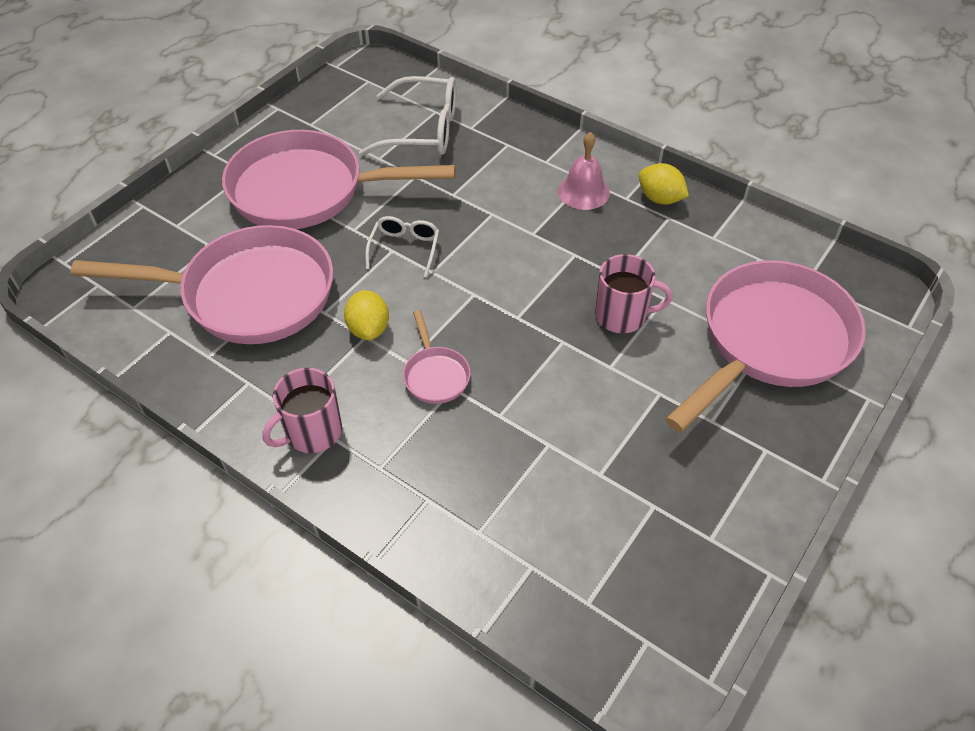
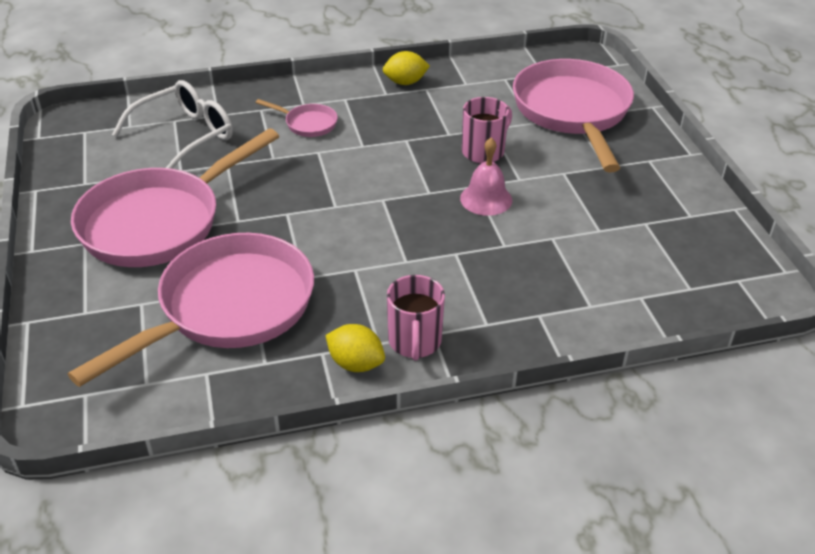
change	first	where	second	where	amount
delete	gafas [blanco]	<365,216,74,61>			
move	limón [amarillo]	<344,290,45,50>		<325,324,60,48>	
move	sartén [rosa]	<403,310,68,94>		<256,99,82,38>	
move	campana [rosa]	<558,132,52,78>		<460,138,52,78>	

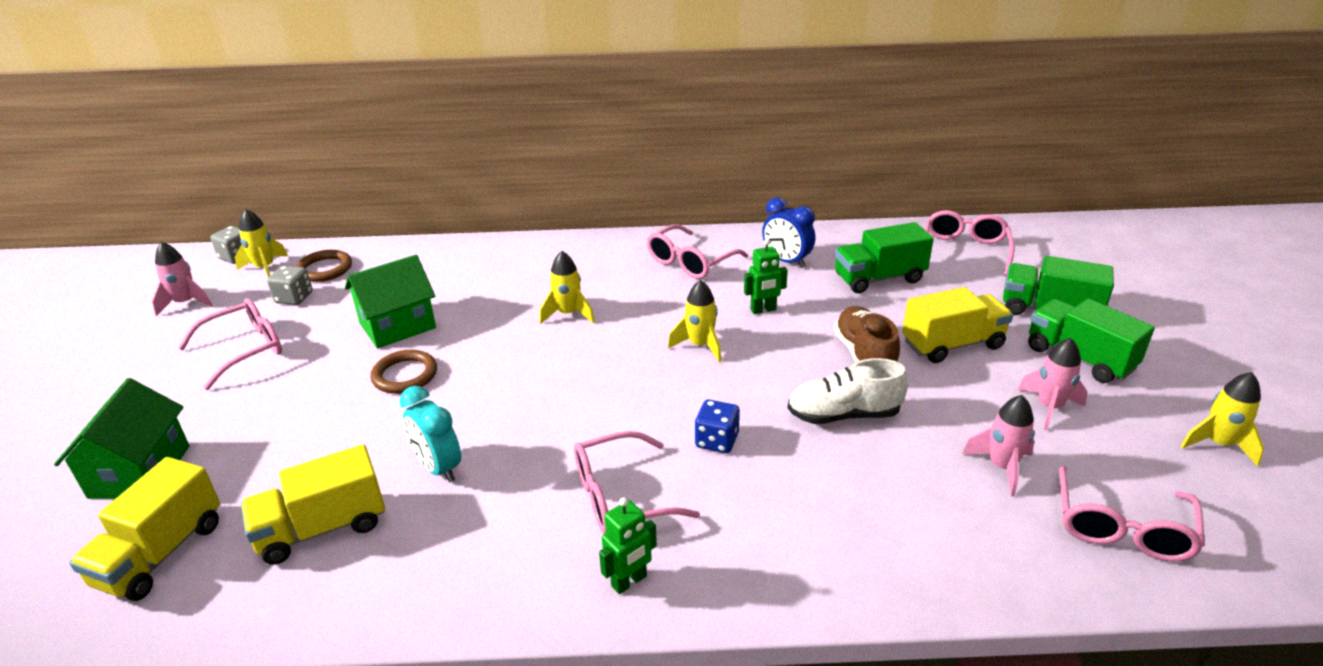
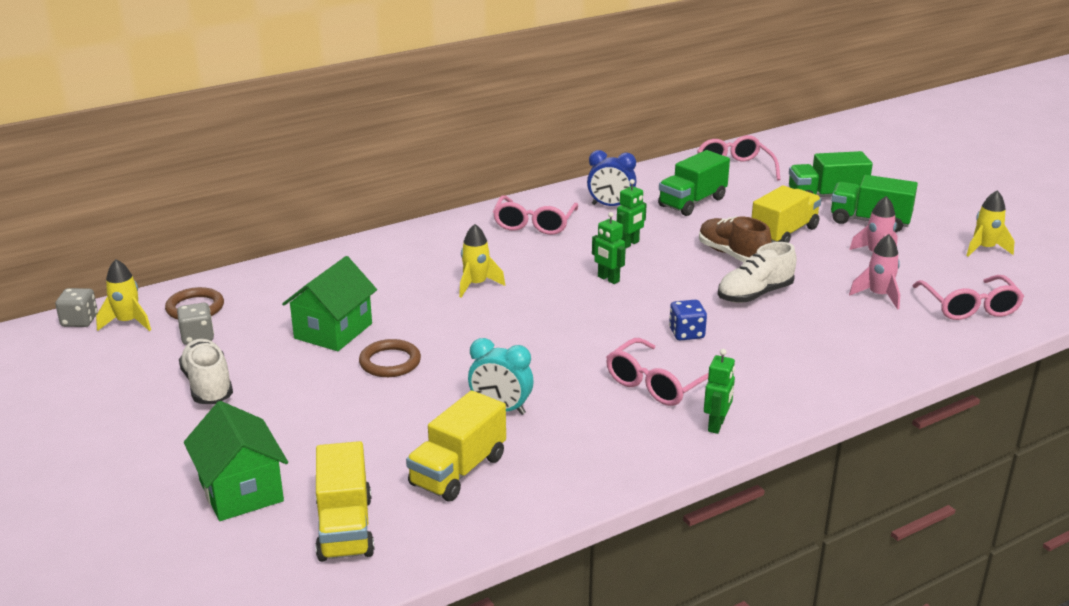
change	first	where	second	where	amount
delete	cohete [rosa]	<152,242,61,74>			
replace	gafas [rosa]	<178,298,104,92>	zapato [blanco]	<179,339,54,65>	
replace	cohete [amarillo]	<668,280,53,82>	robot [verde]	<592,212,34,72>	

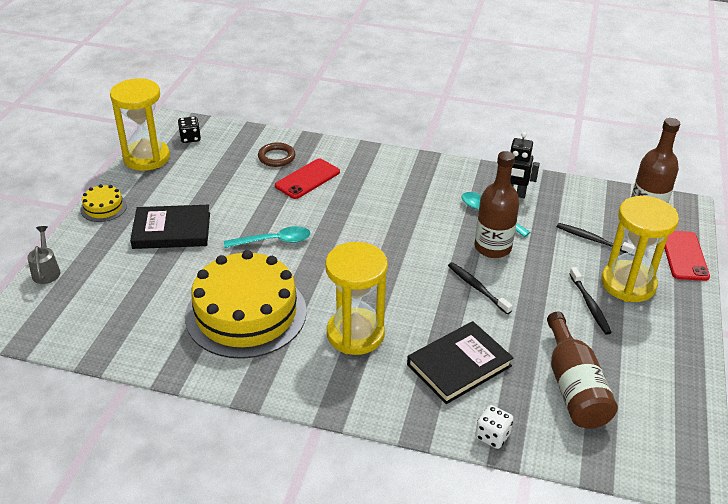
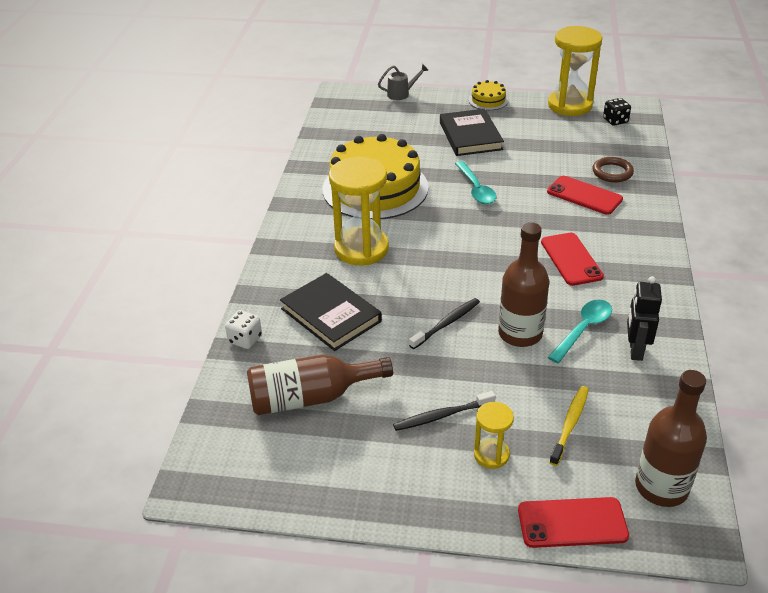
change	first	where	second	where	amount
insert			móvil [rojo]	<541,233,63,53>	
recolor	cepillo de dientes [negro]	<557,223,78,30>	cepillo de dientes [amarillo]	<549,386,40,80>	
resize	reloj de arena [amarillo]	<601,196,78,106>		<474,402,40,67>	x0.51

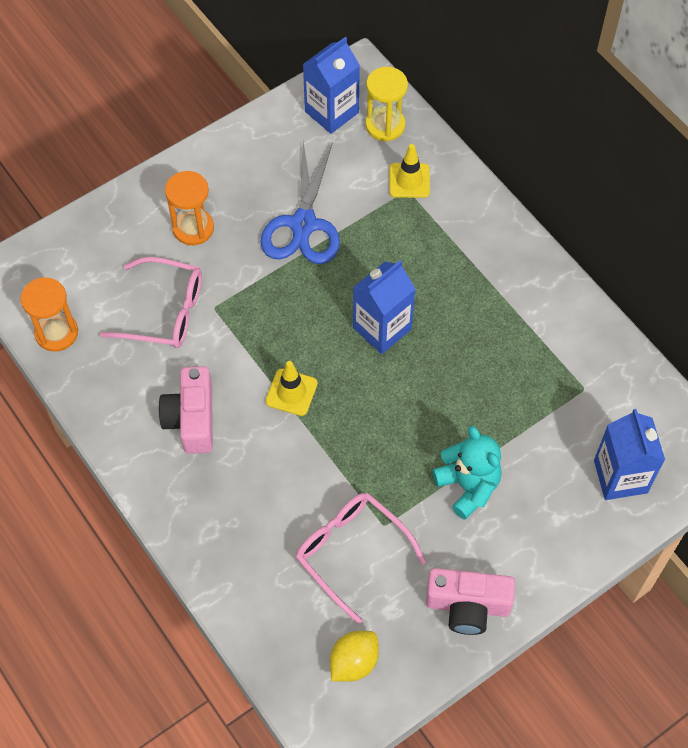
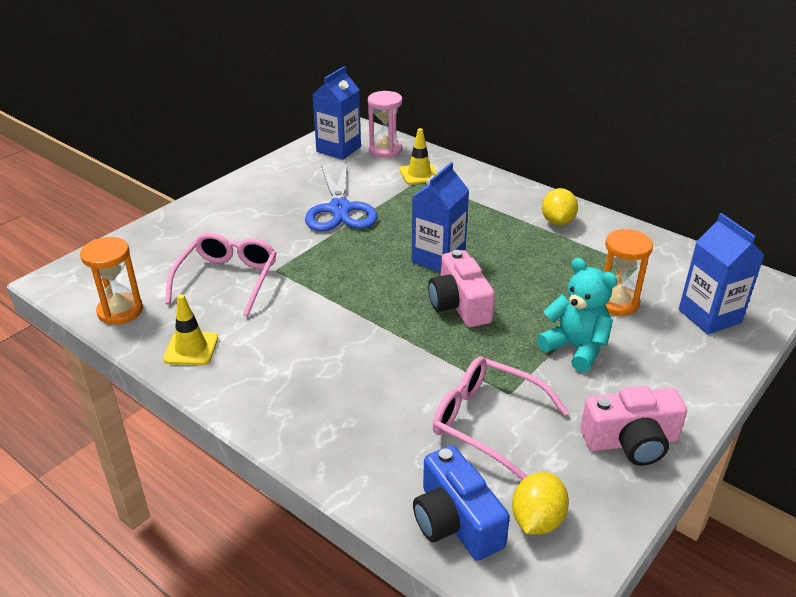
change	first	where	second	where	amount
insert			cámara [azul]	<413,445,97,116>	
insert			limón [amarillo]	<542,188,36,38>	
move	cámara [rosa]	<158,366,55,88>		<428,250,67,77>	
move	reloj de arena [naranja]	<165,171,49,74>		<604,229,49,87>	
move	cono de tráfico [amarillo]	<265,361,53,55>		<163,294,55,71>	
recolor	reloj de arena [amarillo]	<366,67,42,74>	reloj de arena [rosa]	<368,91,34,67>	
rotate	gafas [rosa]	<100,257,102,91>		<165,233,112,83>	75 degrees counterclockwise

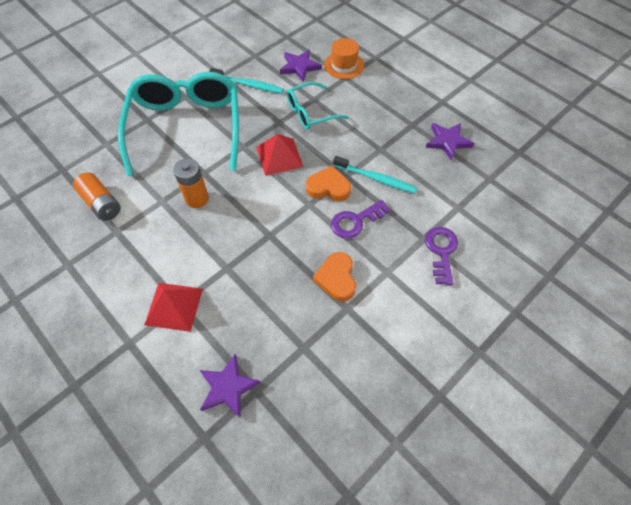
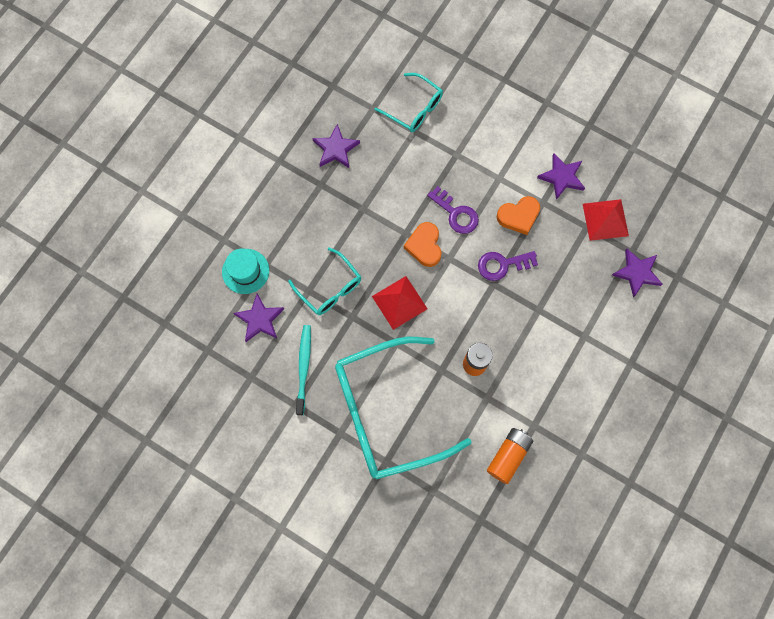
change	first	where	second	where	amount
delete	cepillo de dientes [turquesa]	<333,156,84,38>			
insert			gafas [turquesa]	<375,73,68,59>	
insert			estrella [morado]	<537,153,48,47>	
move	pirámide [rojo]	<144,283,59,49>		<583,199,46,42>	
move	llave [morado]	<425,227,33,58>		<478,251,60,30>	
recolor	sombrero [naranja]	<324,38,40,41>	sombrero [turquesa]	<222,249,47,45>	

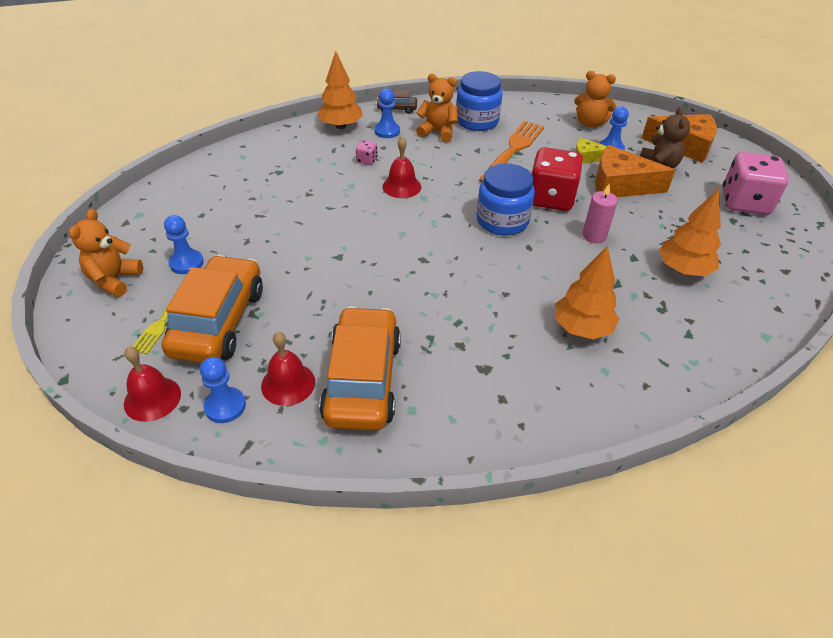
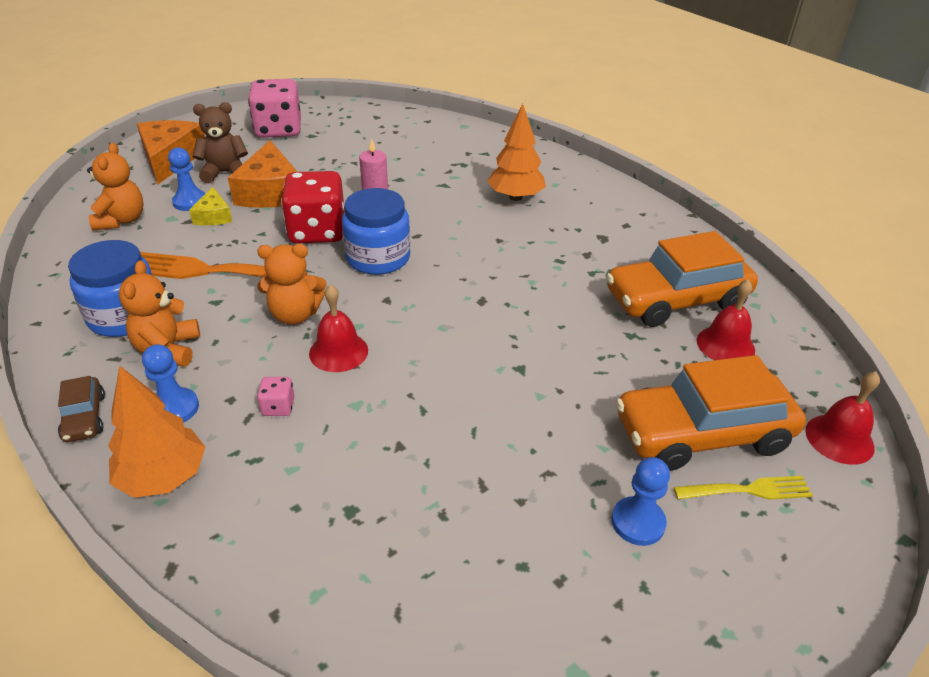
change	first	where	second	where	amount
delete	peón [azul]	<200,357,46,66>			
delete	árbol [naranja]	<659,189,62,87>			
move	osito [naranja]	<69,209,74,88>		<257,244,70,81>	

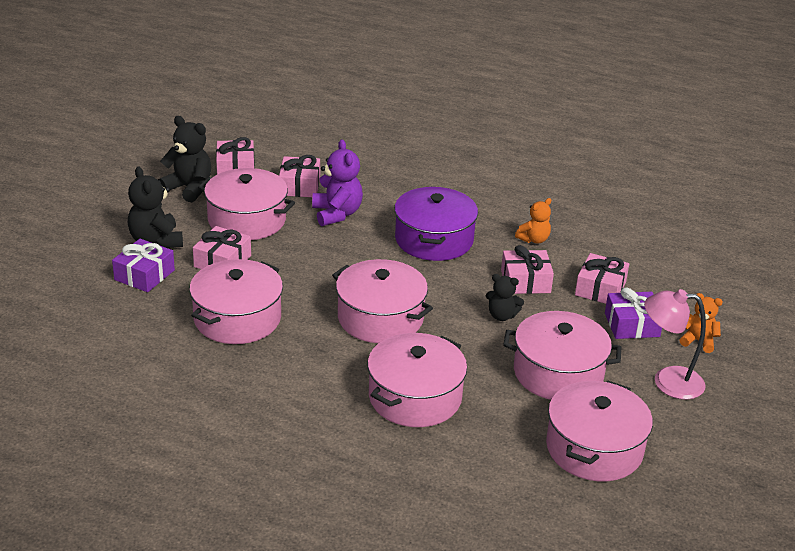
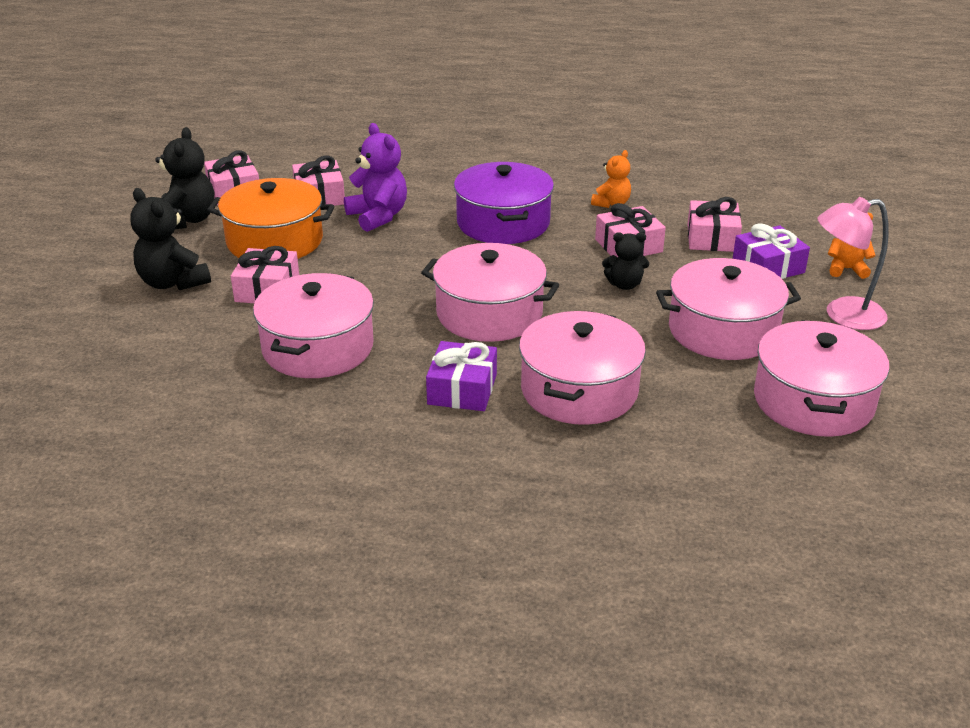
change	first	where	second	where	amount
move	regalo [morado]	<112,239,63,53>		<426,341,71,70>	
recolor	olla [rosa]	<198,168,97,72>	olla [naranja]	<207,178,127,81>	
rotate	osito [negro]	<158,116,53,86>		<155,127,60,102>	75 degrees clockwise

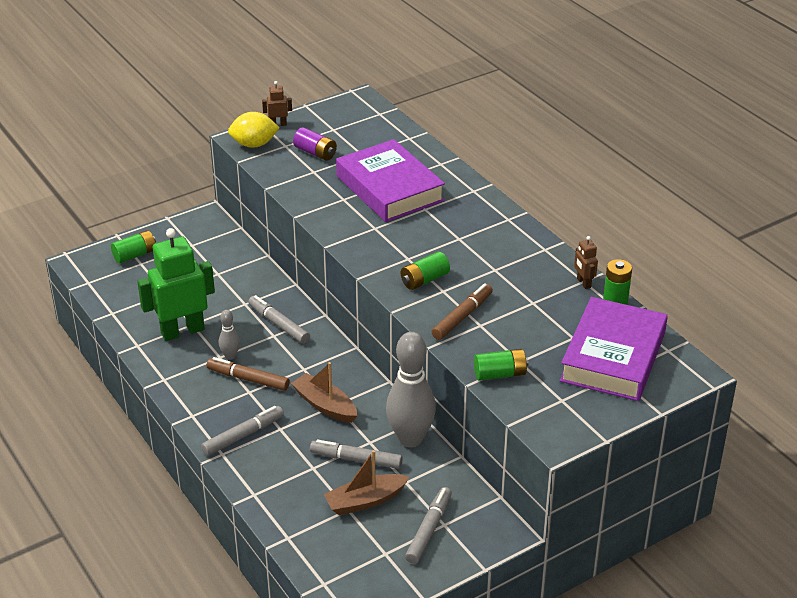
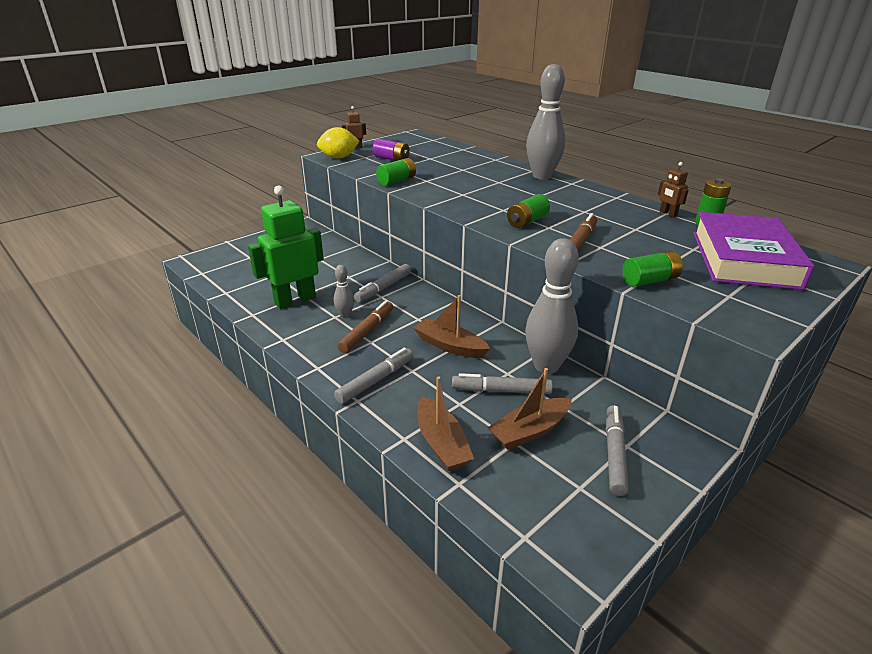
change	first	where	second	where	amount
delete	libro [morado]	<336,139,109,83>			
insert			barco [marrón]	<417,376,57,95>	
insert			bolo [gris]	<526,64,39,116>	
move	pila [verde]	<111,230,45,33>		<376,158,40,28>	
rotate	rotulador [marrón]	<207,357,83,34>		<337,301,56,52>	105 degrees clockwise
rotate	rotulador [gris]	<248,295,62,48>		<354,264,57,39>	90 degrees counterclockwise

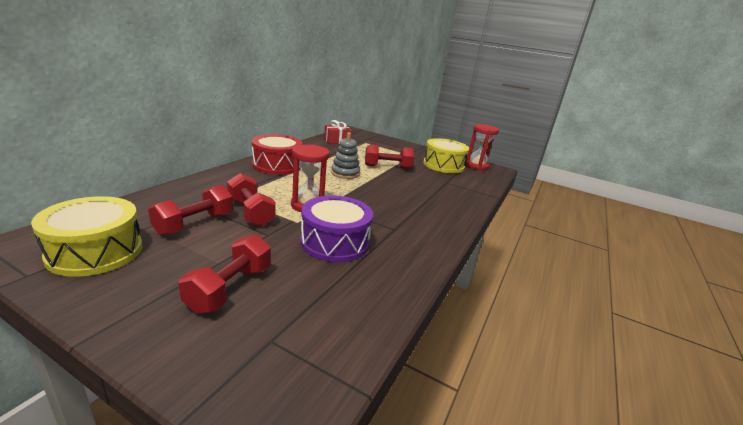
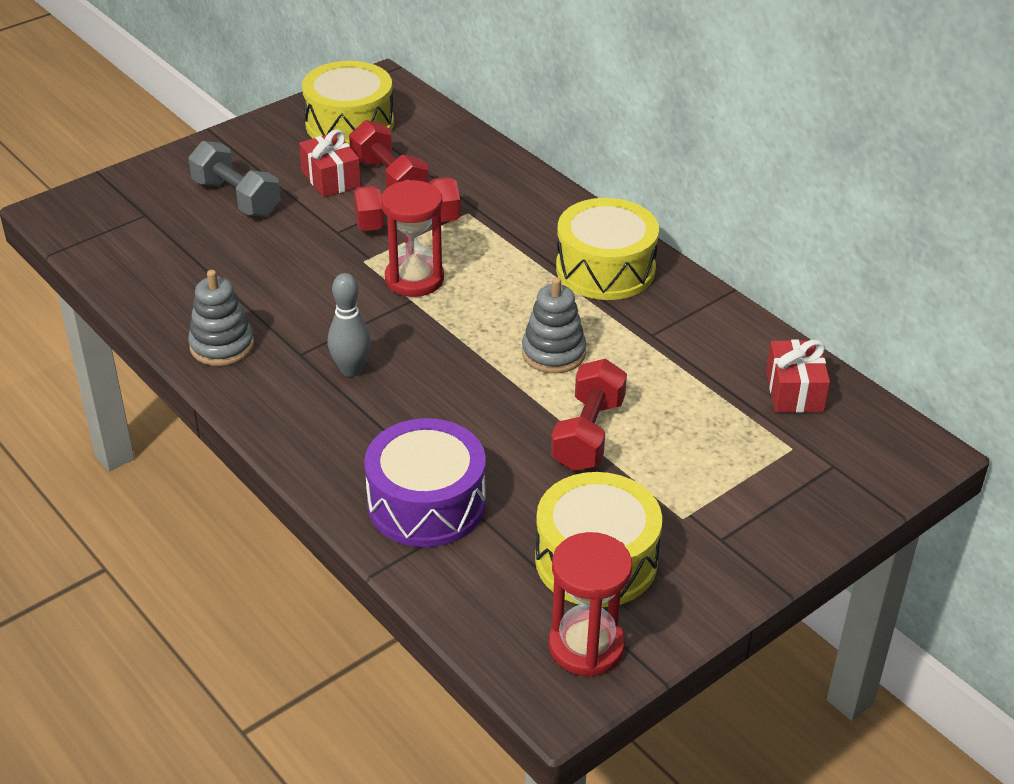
change	first	where	second	where	amount
insert			juguete apilable [gris]	<188,270,66,96>	
insert			regalo [rojo]	<299,129,62,69>	
insert			bolo [gris]	<328,273,43,104>	
move	tambor [morado]	<300,195,73,67>		<364,418,122,129>	
recolor	mancuerna [rojo]	<179,234,92,80>	mancuerna [gris]	<188,141,93,75>	
recolor	tambor [rojo]	<252,134,50,41>	tambor [amarillo]	<556,198,103,102>	

